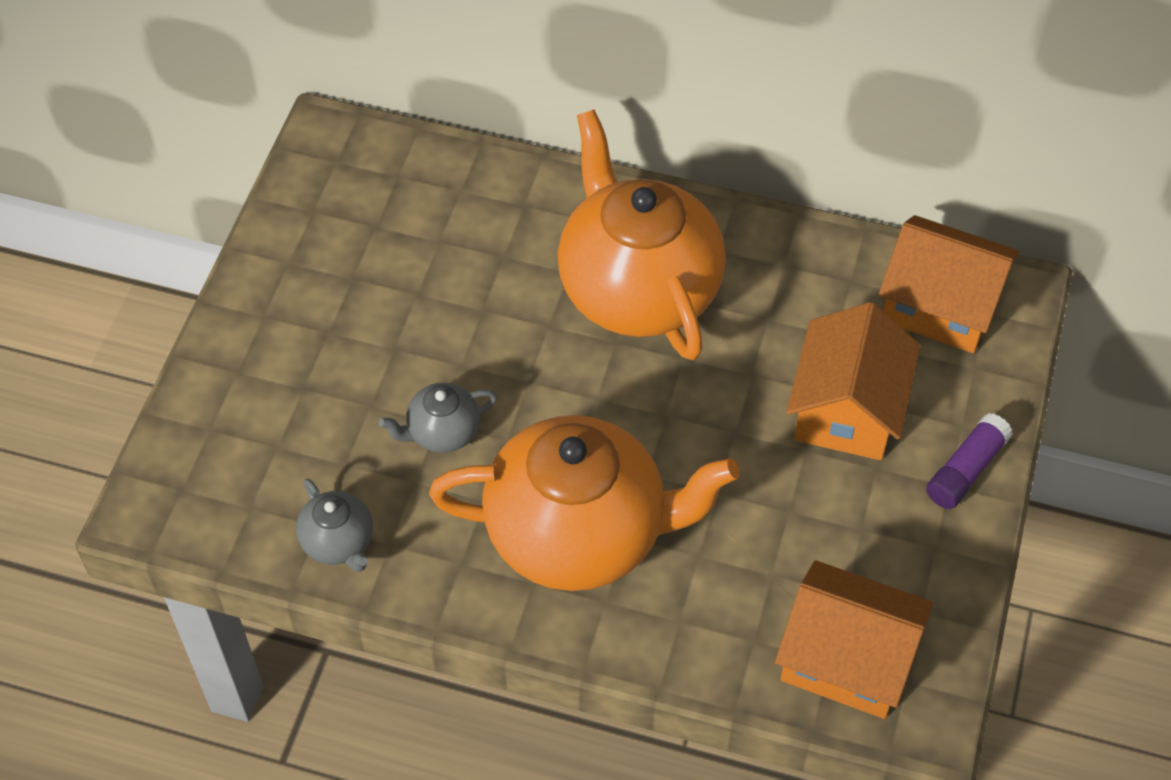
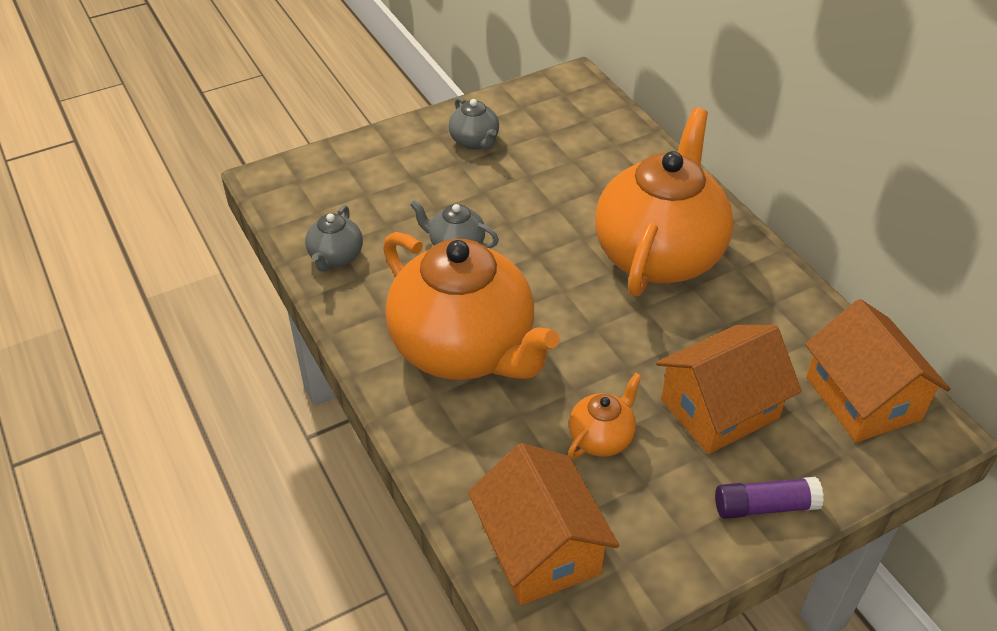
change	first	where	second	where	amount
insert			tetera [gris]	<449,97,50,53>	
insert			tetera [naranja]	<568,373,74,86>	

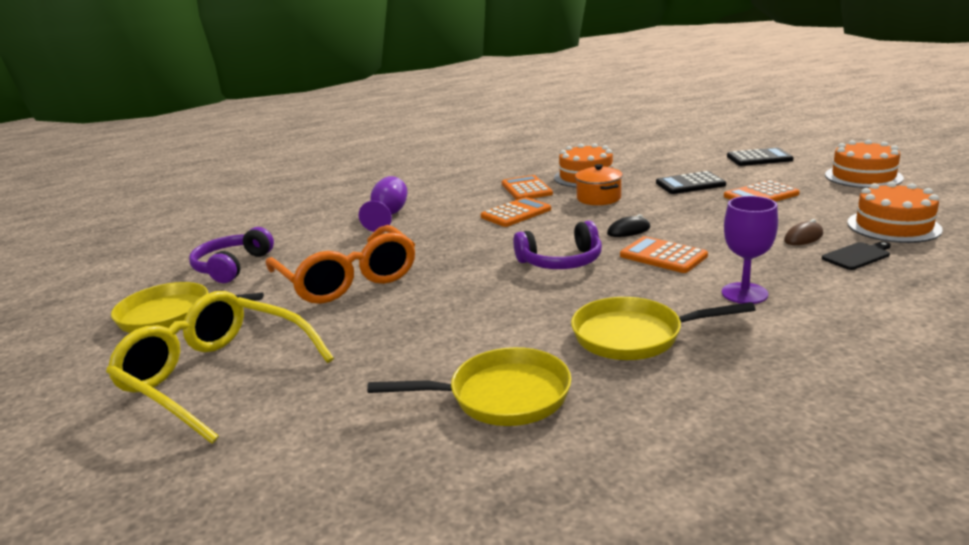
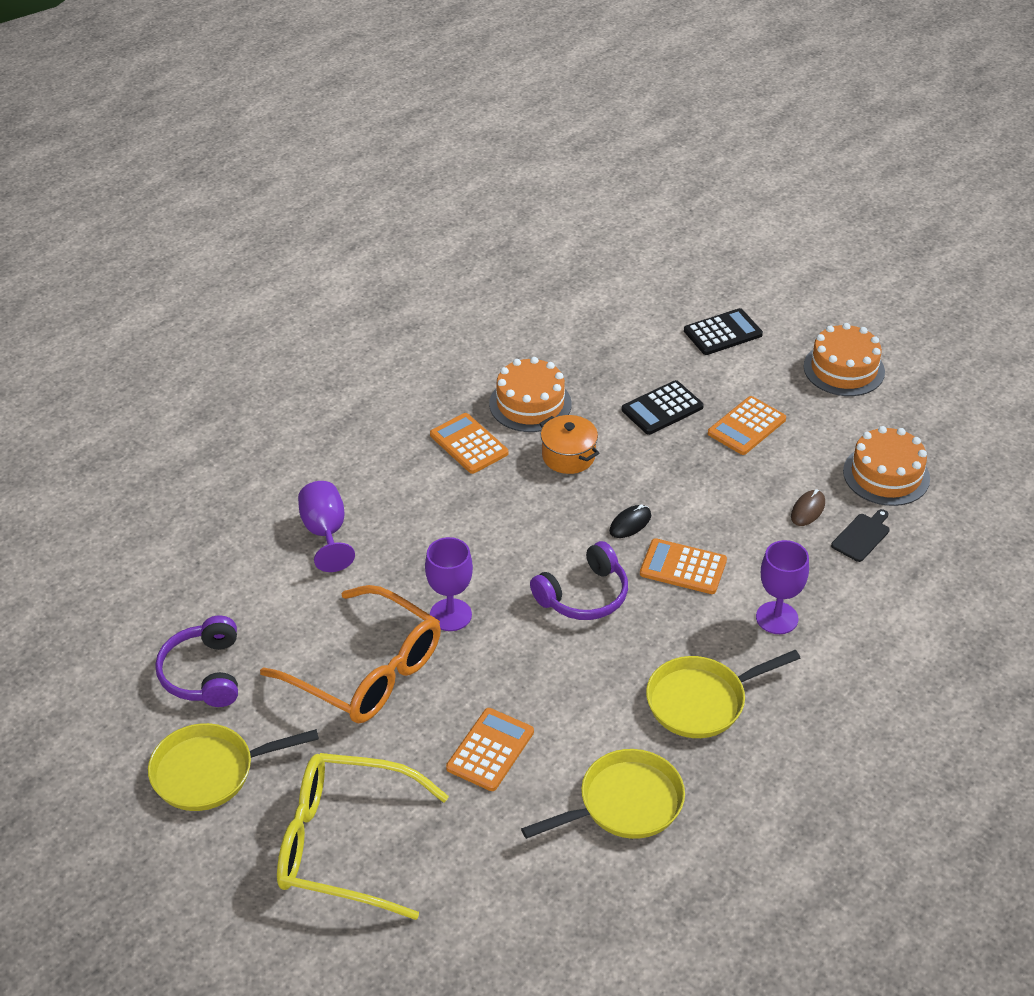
change	first	where	second	where	amount
insert			copa [morado]	<425,537,48,94>	
move	calculadora [naranja]	<481,197,70,30>		<446,708,88,83>	

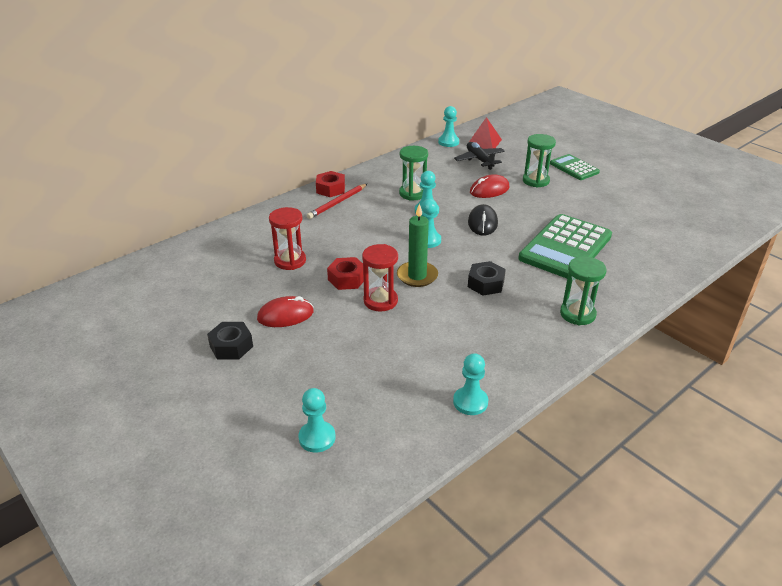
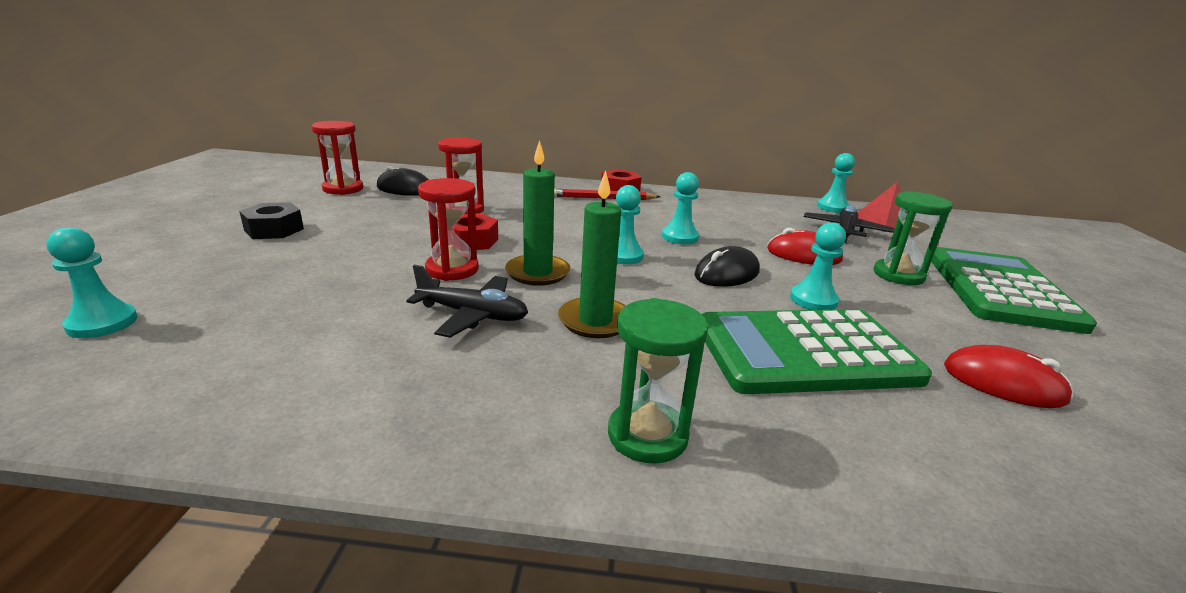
change	first	where	second	where	amount
delete	reloj de arena [verde]	<399,146,29,55>			
insert			reloj de arena [rojo]	<312,121,51,74>	
insert			ratón [negro]	<377,166,52,30>	
insert			avión [negro]	<406,264,122,74>	
move	ratón [rojo]	<257,296,57,31>		<944,345,130,63>	
move	peón [turquesa]	<453,353,35,62>		<790,222,56,88>	
replace	tuerca [negro]	<468,261,38,35>	vela [verde]	<558,170,68,168>	
resize	calculadora [verde]	<550,154,50,26>		<931,247,166,87>	x1.83

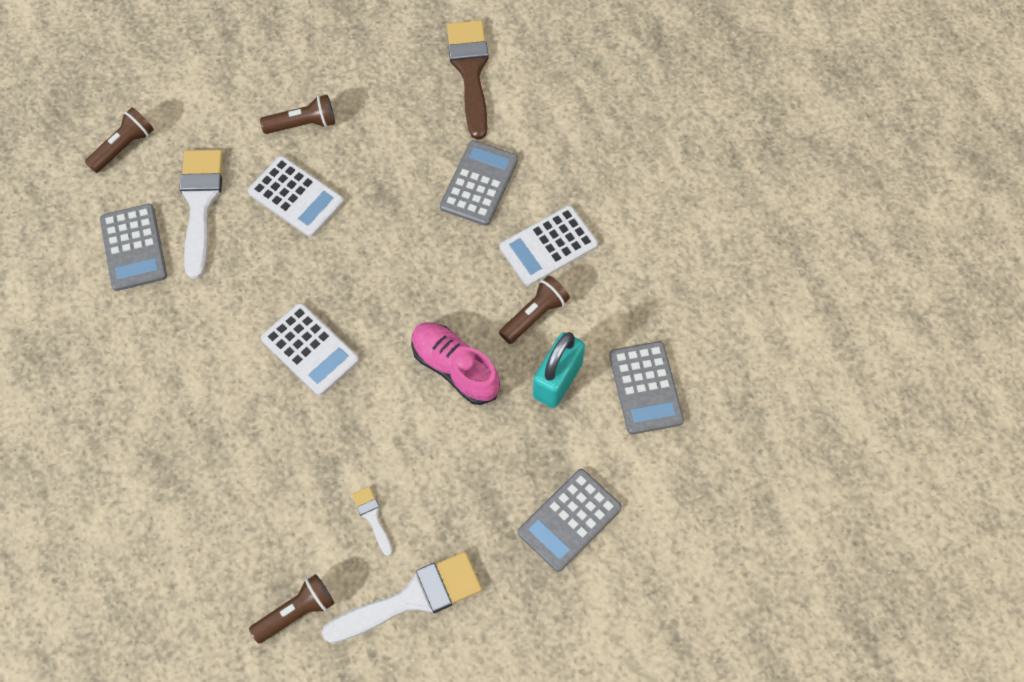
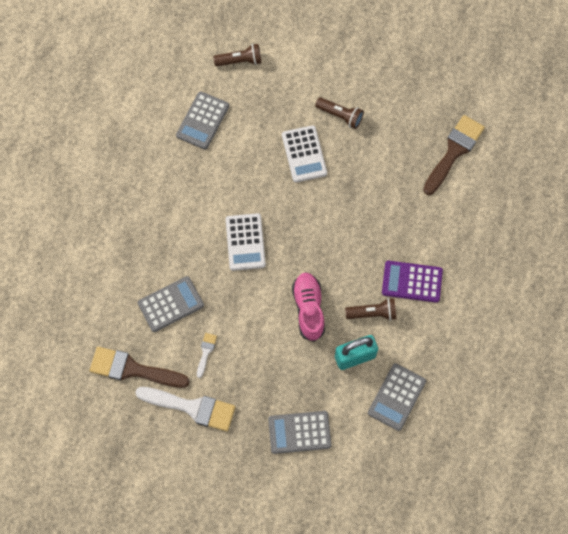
change	first	where	second	where	amount
delete	pincel [blanco]	<179,149,44,130>			
move	calculadora [gris]	<440,140,78,86>		<138,276,66,56>	
replace	lámpara de mano [marrón]	<249,574,85,70>	pincel [marrón]	<90,347,100,41>	
recolor	calculadora [blanco]	<500,205,98,81>	calculadora [morado]	<382,261,61,42>	

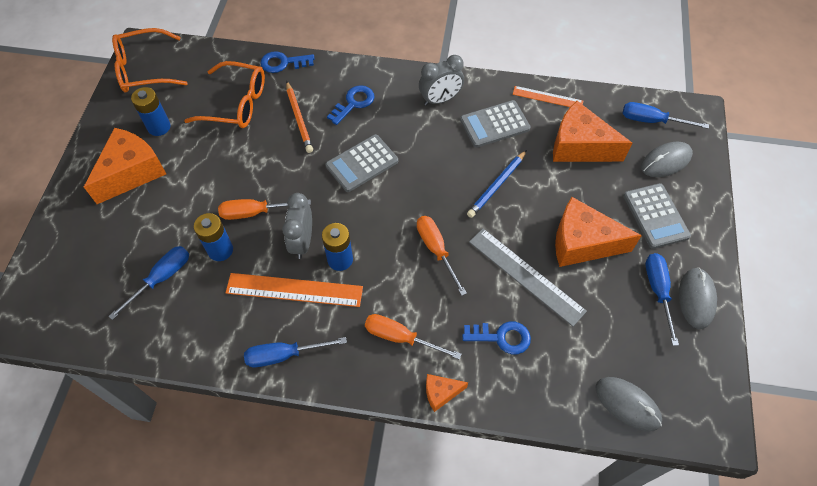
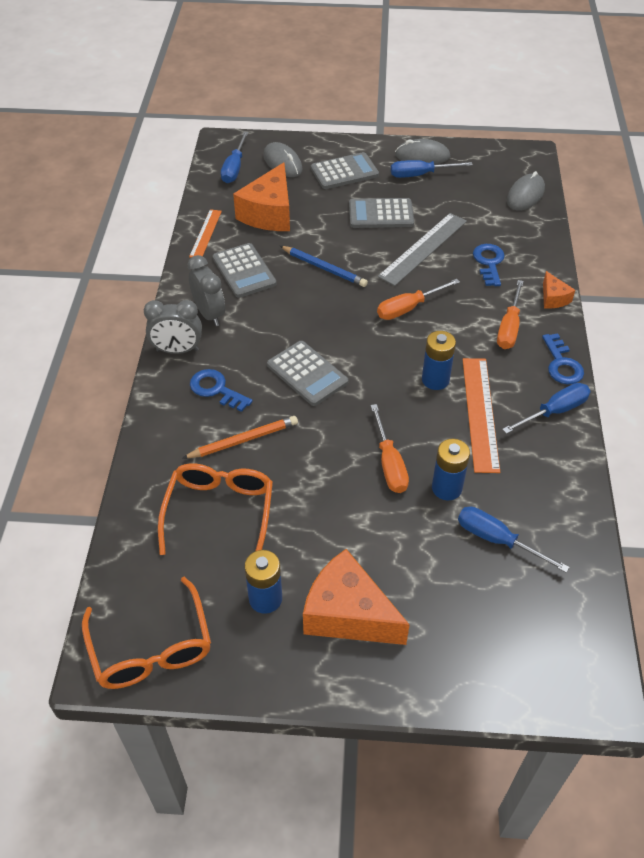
change	first	where	second	where	amount
move	llave [azul]	<260,51,55,22>		<542,333,42,51>	
move	despertador [gris]	<282,193,30,66>		<144,300,58,54>	
replace	queso [naranja]	<555,197,87,70>	calculadora [gris]	<349,198,65,30>	
rotate	destornillador [azul]	<244,337,103,30>		<502,383,88,51>	105 degrees counterclockwise

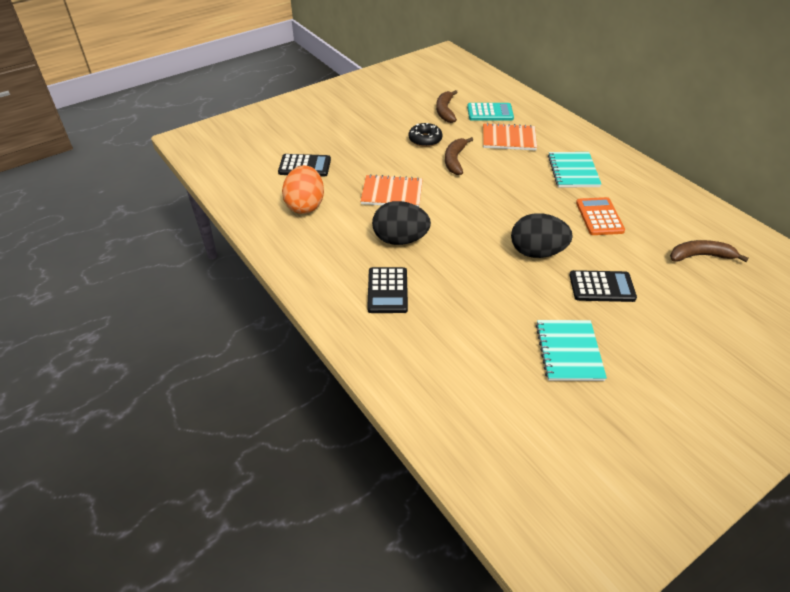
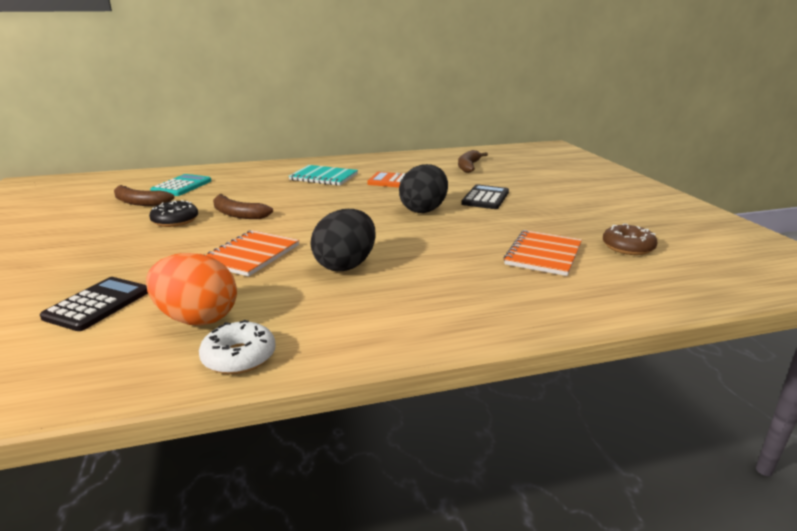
change	first	where	second	where	amount
delete	calculadora [negro]	<367,267,41,46>			
delete	cuaderno [turquesa]	<536,320,71,61>			
insert			rosquilla [blanco]	<199,320,77,54>	
insert			rosquilla [marrón]	<603,223,55,32>	
move	cuaderno [naranja]	<483,123,54,27>		<504,230,78,46>	

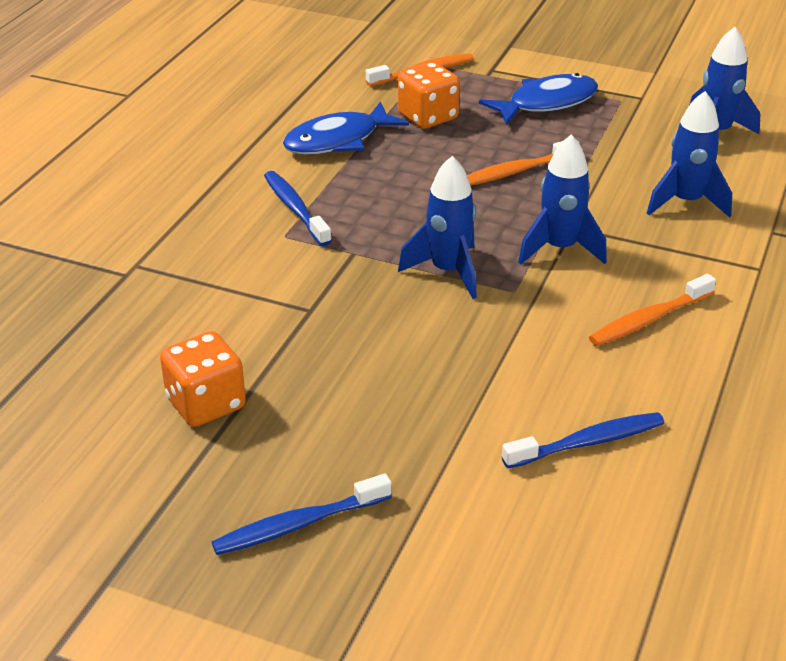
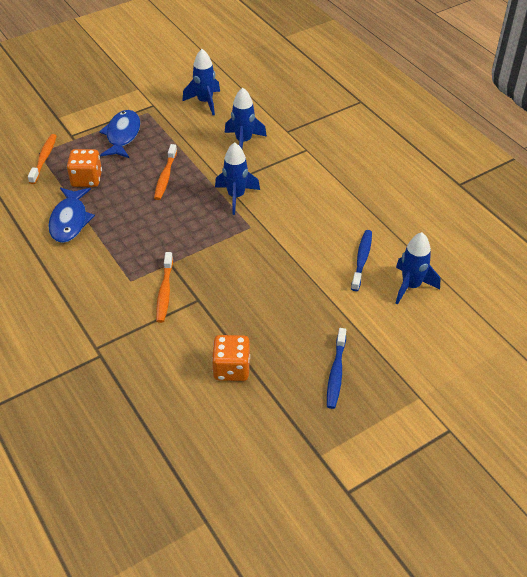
change	first	where	second	where	amount
delete	cepillo de dientes [azul]	<264,171,68,75>			
move	cohete [azul]	<398,156,79,143>		<396,232,44,72>	
move	cepillo de dientes [naranja]	<589,274,127,72>		<156,252,17,71>	

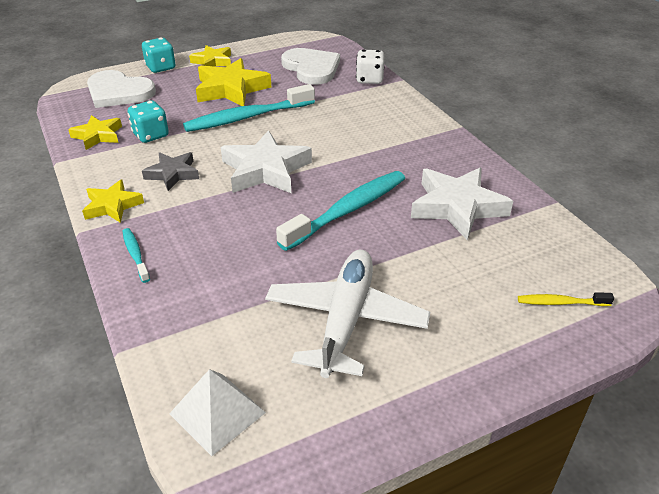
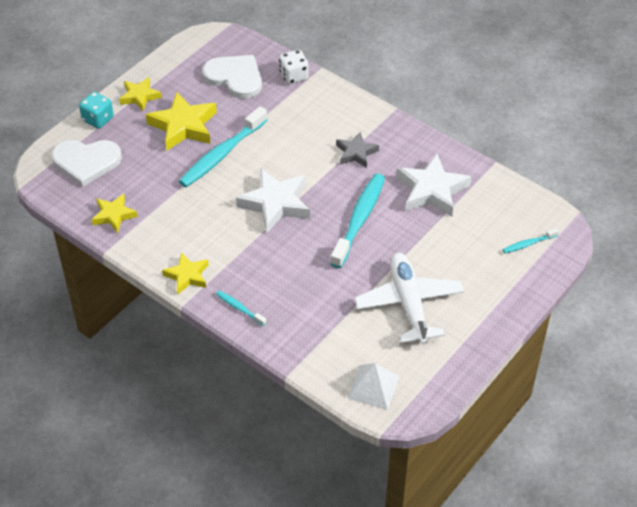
change	first	where	second	where	amount
delete	dado [turquesa]	<128,100,41,43>			
move	estrella [gris]	<142,152,57,39>		<336,132,43,36>	
recolor	cepillo de dientes [amarillo]	<518,292,96,14>	cepillo de dientes [turquesa]	<503,228,56,25>	

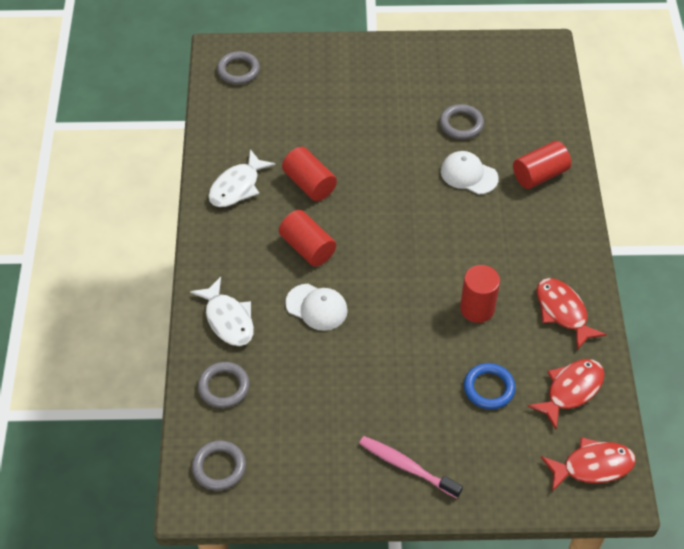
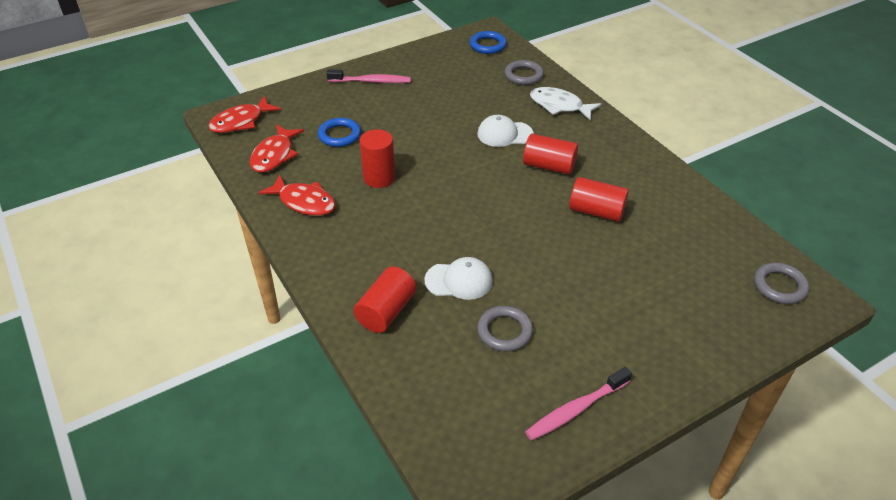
change	first	where	second	where	amount
delete	pez [blanco]	<208,149,68,58>			
insert			cepillo de dientes [rosa]	<525,367,107,74>	
recolor	anillo [gris]	<192,440,54,51>	anillo [azul]	<470,31,37,23>	

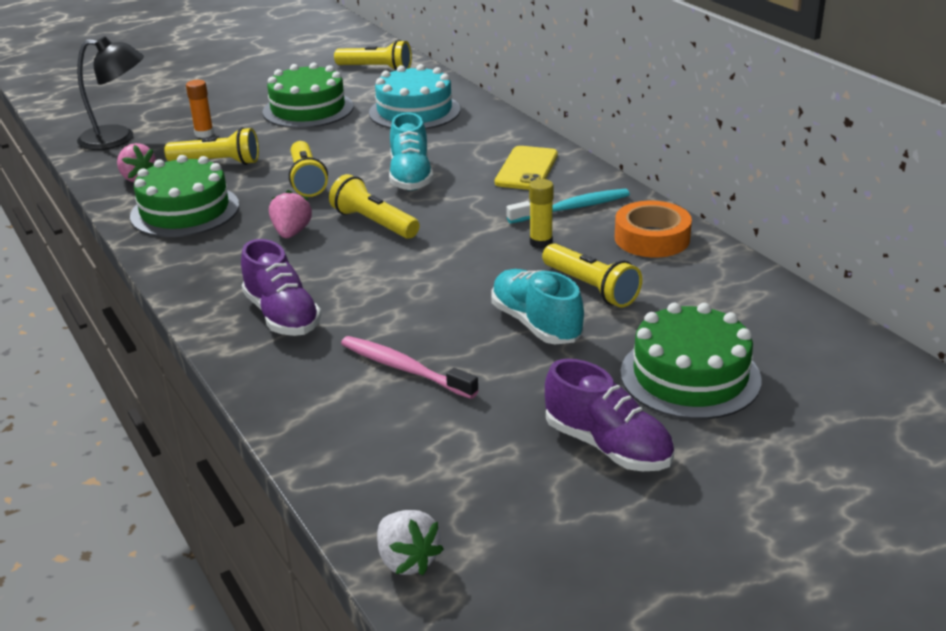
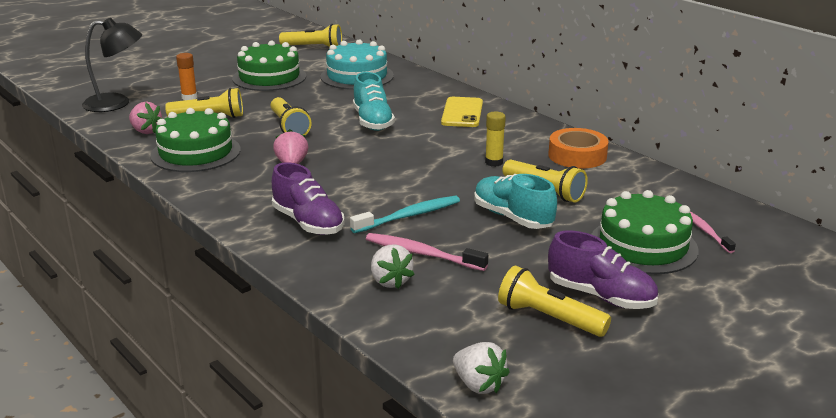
change	first	where	second	where	amount
insert			fresa [blanco]	<371,244,44,45>	
insert			cepillo de dientes [rosa]	<690,211,46,42>	
move	lámpara de mano [amarillo]	<329,174,90,65>		<498,266,113,71>	
move	cepillo de dientes [turquesa]	<506,189,124,35>		<350,196,110,37>	

